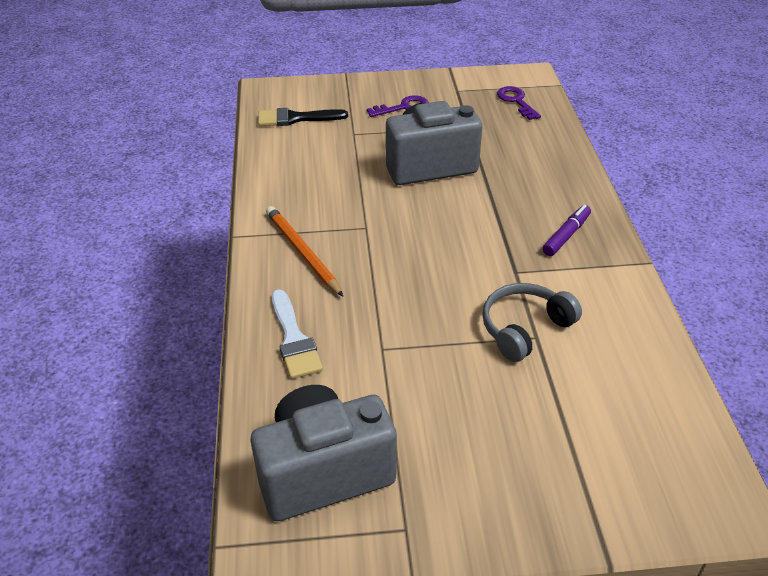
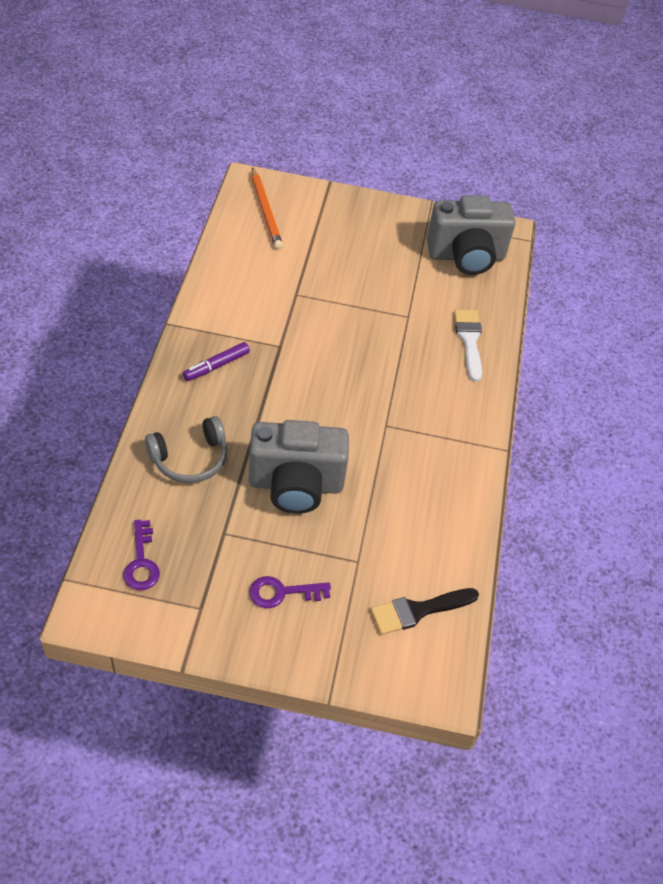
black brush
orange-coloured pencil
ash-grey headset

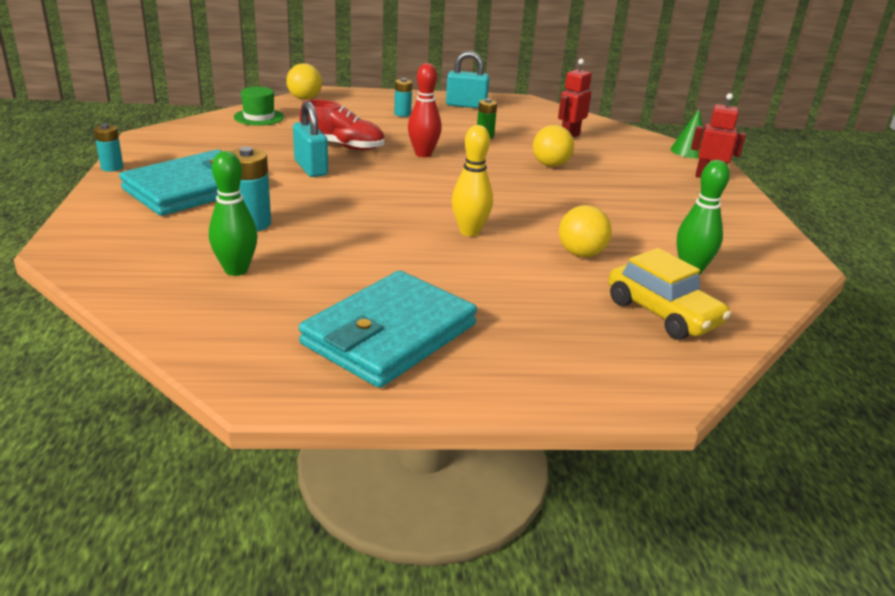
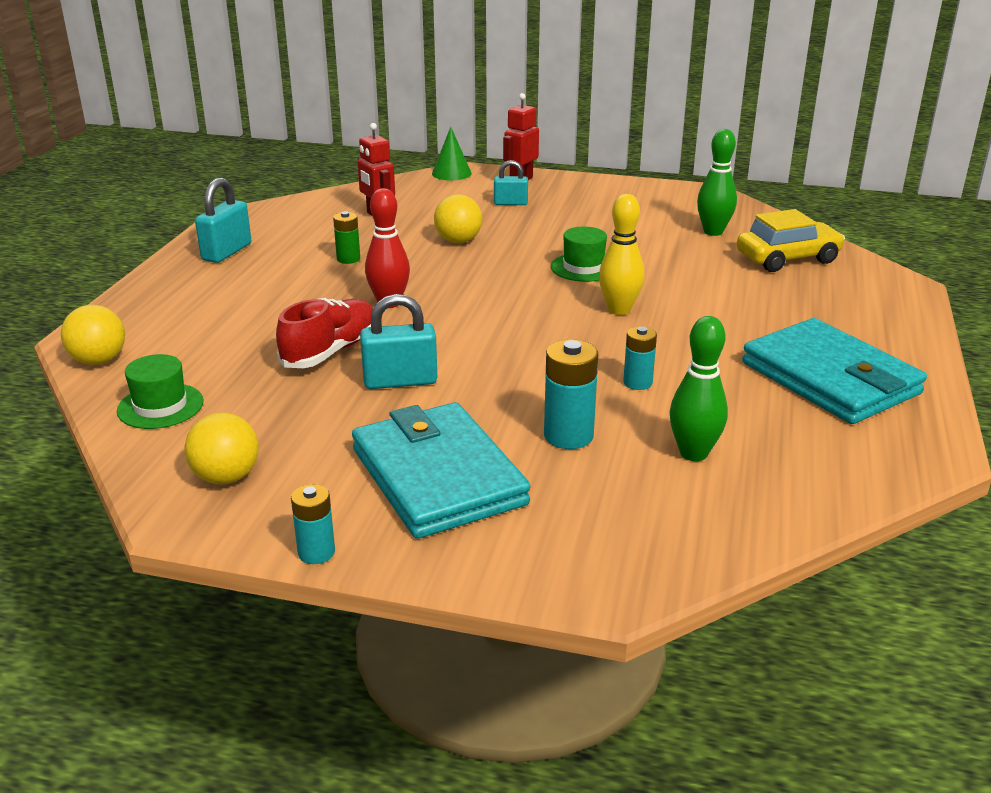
turquoise battery (3rd from left)
golden play ball (2nd from left)
turquoise padlock (3rd from left)
leaf-green tall hat (2nd from left)

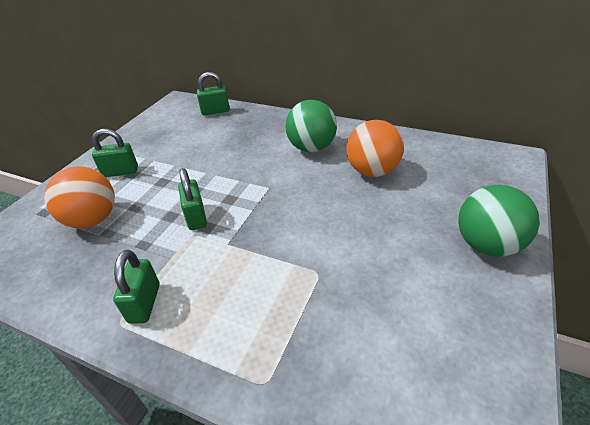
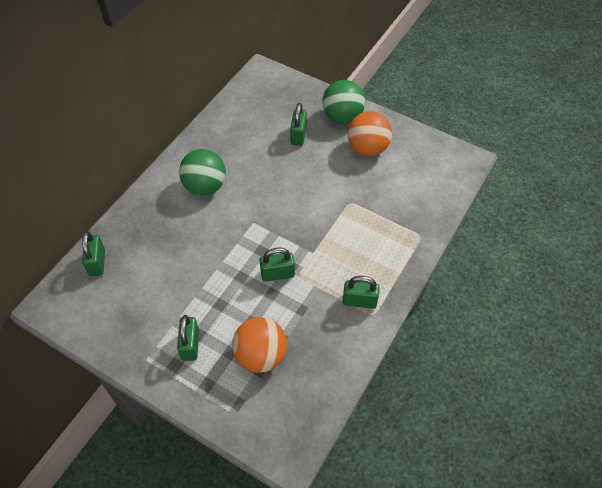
orange-coloured play ball (2nd from left)
leaf-green padlock (4th from left)

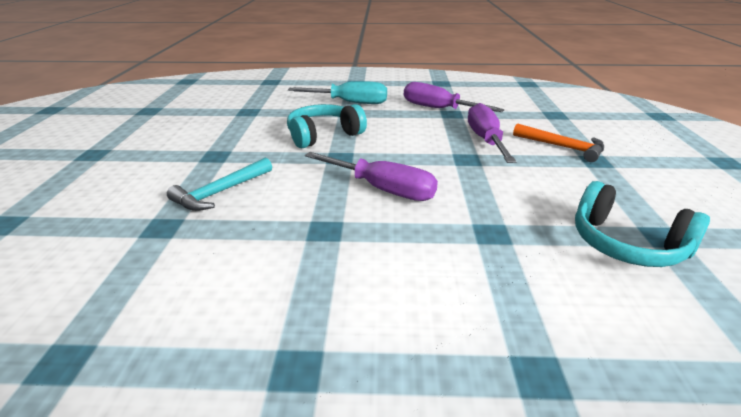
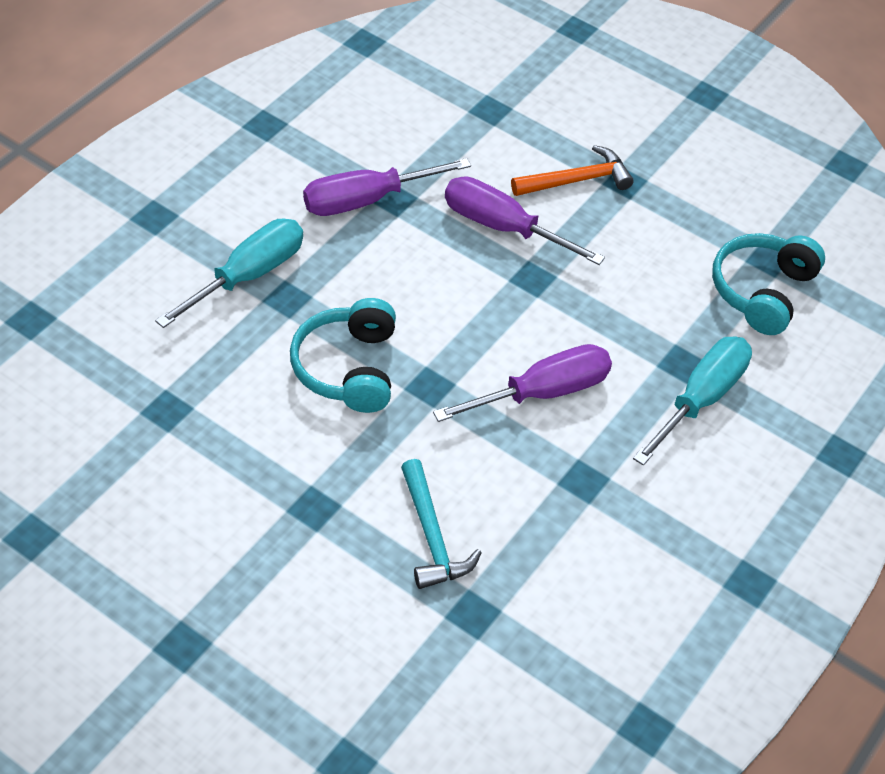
turquoise headset (2nd from left)
turquoise screwdriver (2nd from left)

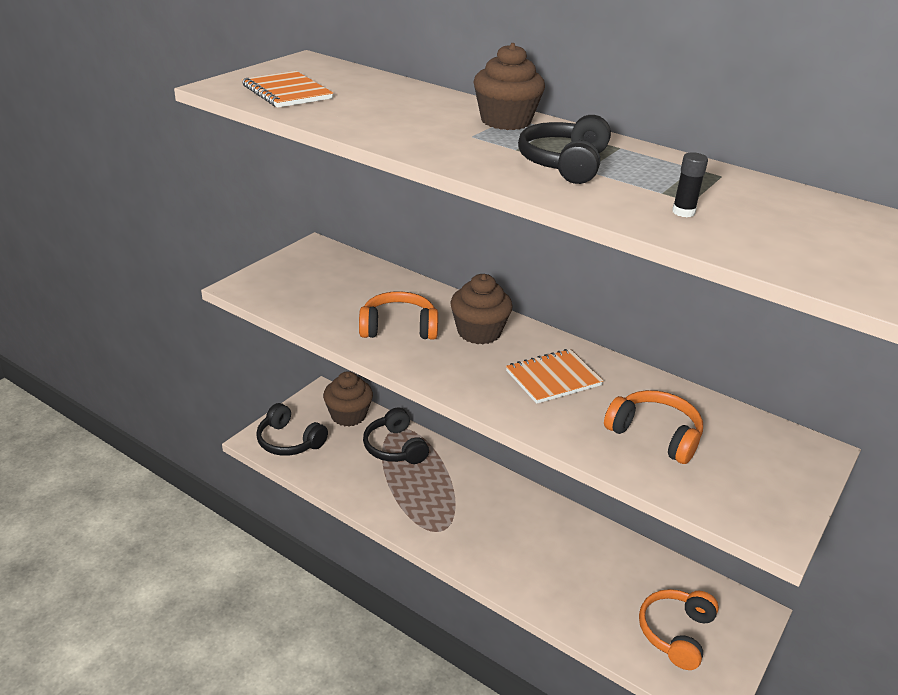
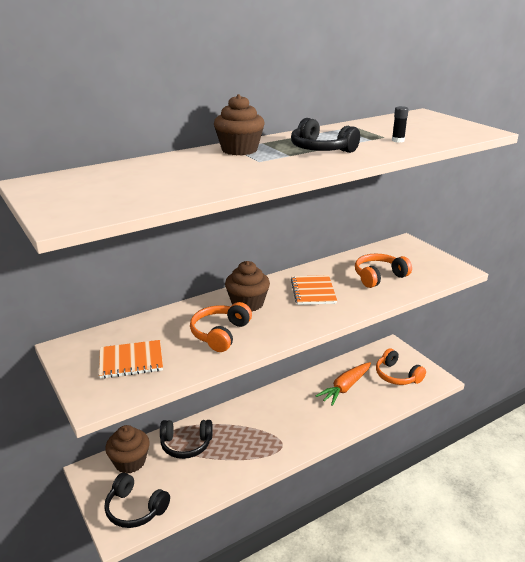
orange-coloured notebook (1st from left)
black headset (1st from left)
orange-coloured carrot

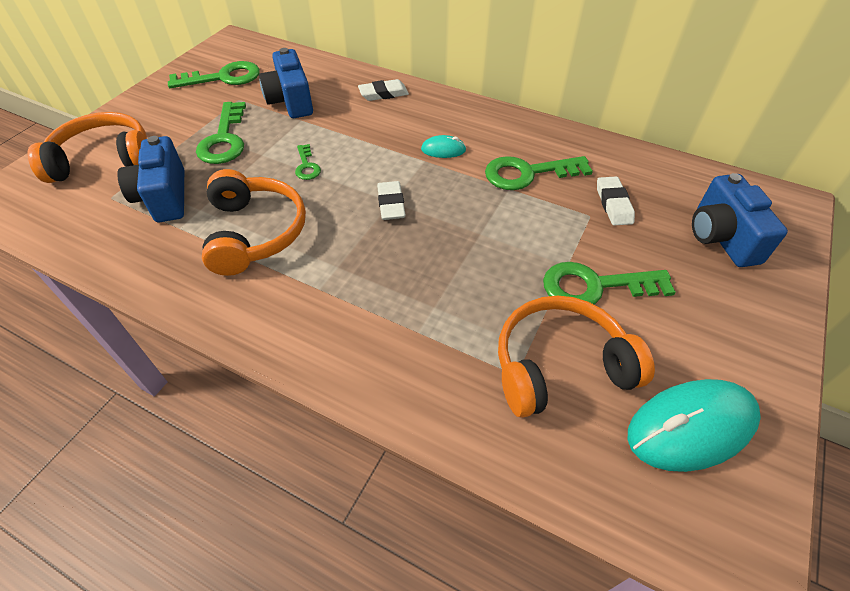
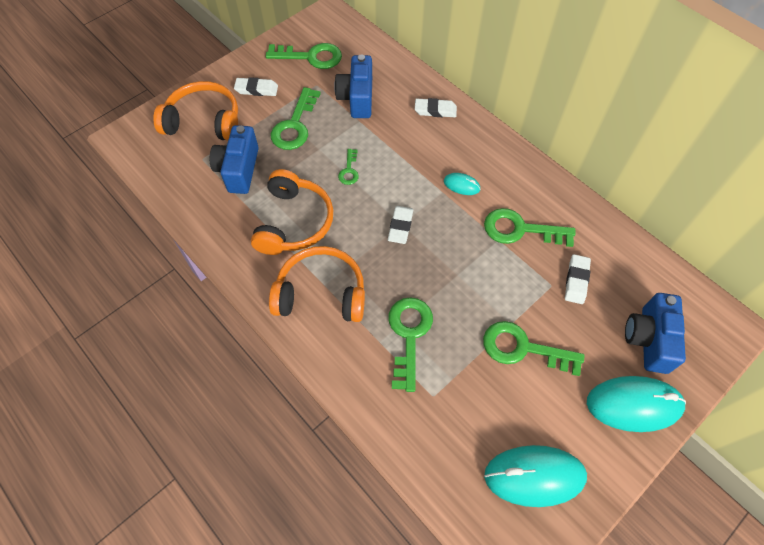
orange-coloured headset (3rd from left)
white gum eraser (1st from left)
leaf-green latchkey (4th from left)
turquoise mouse (3rd from left)

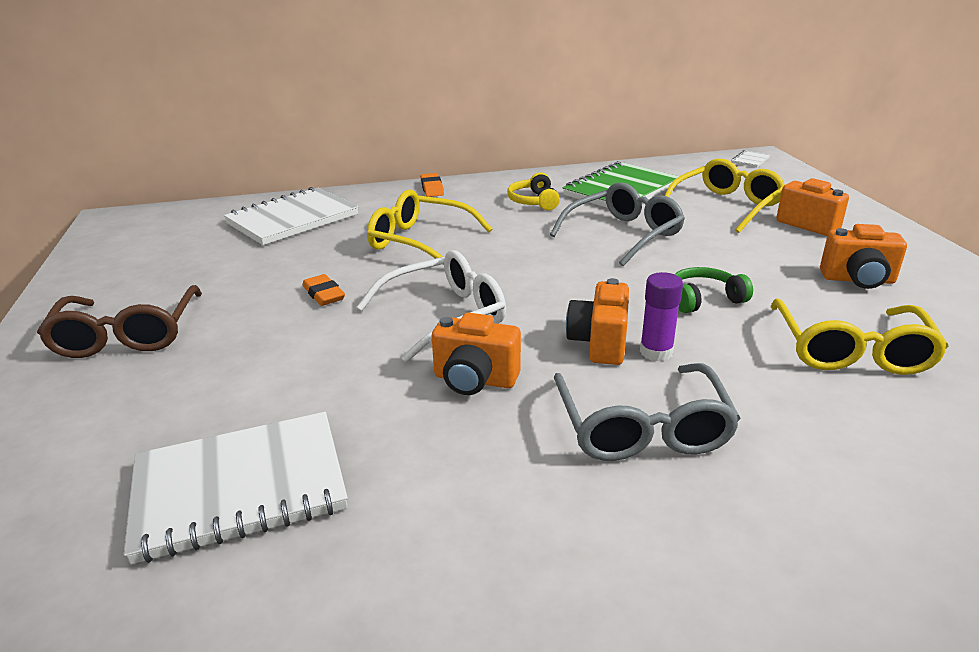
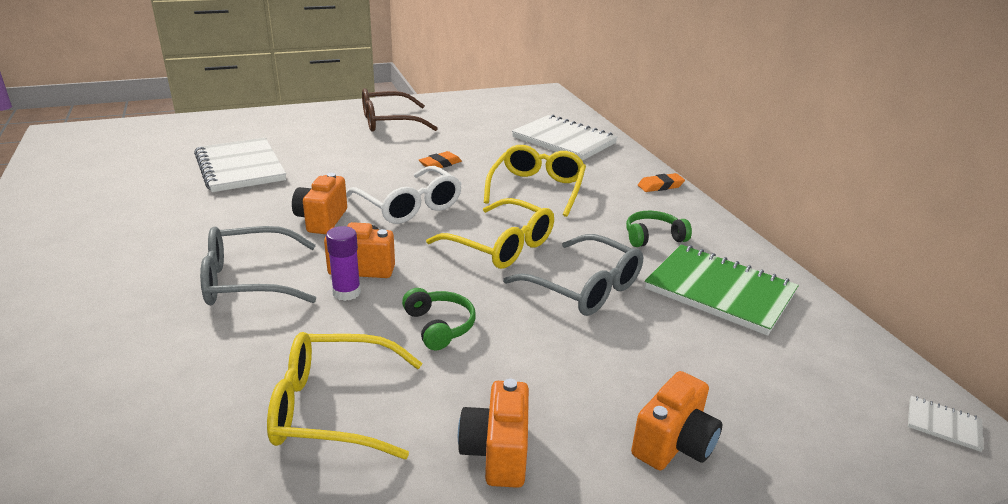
leaf-green headset (2nd from left)
golden glasses (2nd from left)

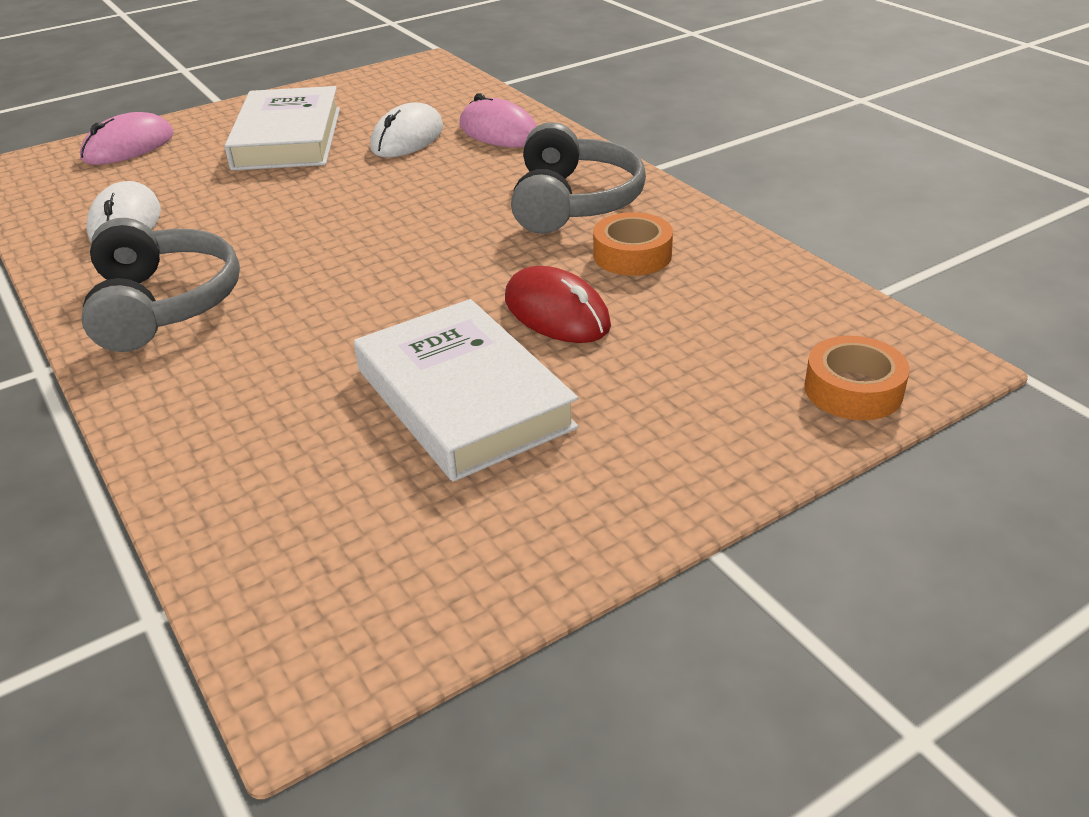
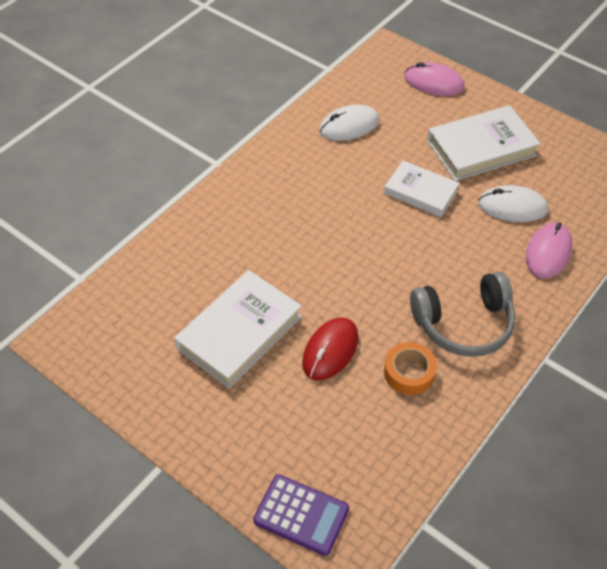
ash-grey headset (1st from left in the first image)
royal purple adding machine
white hardcover (2nd from left)

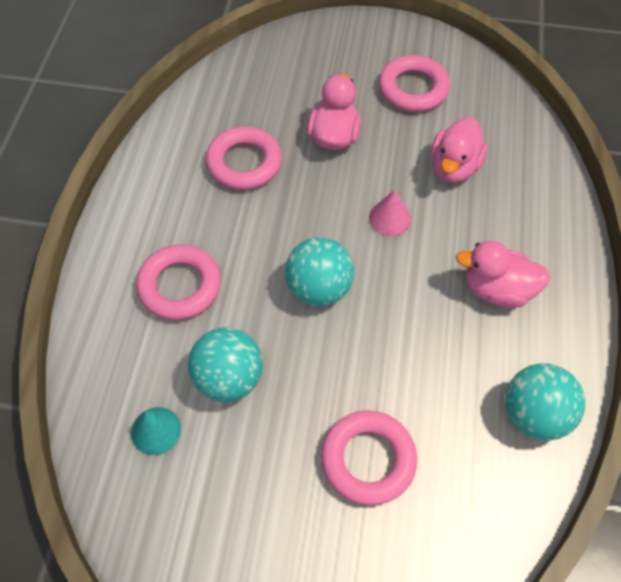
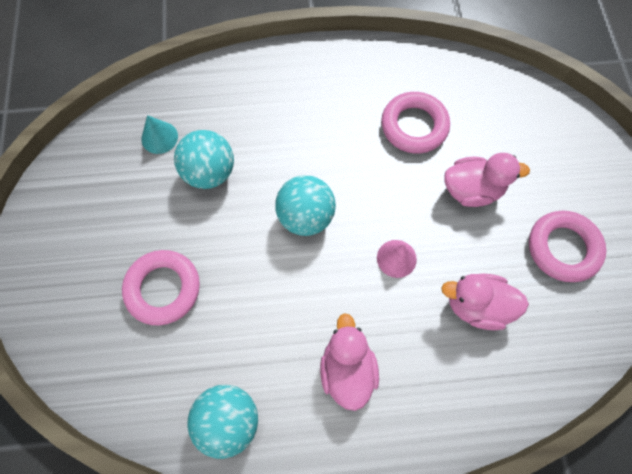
rosy torus (1st from left in the first image)

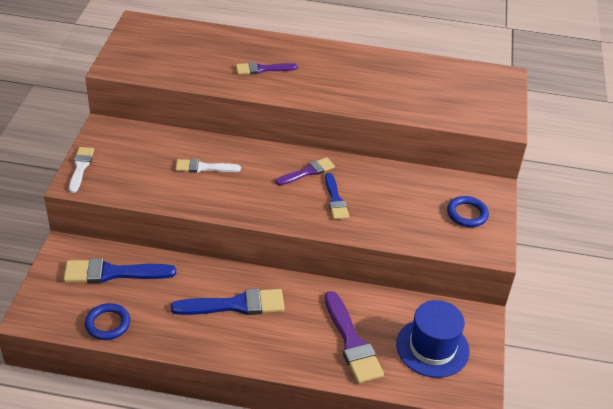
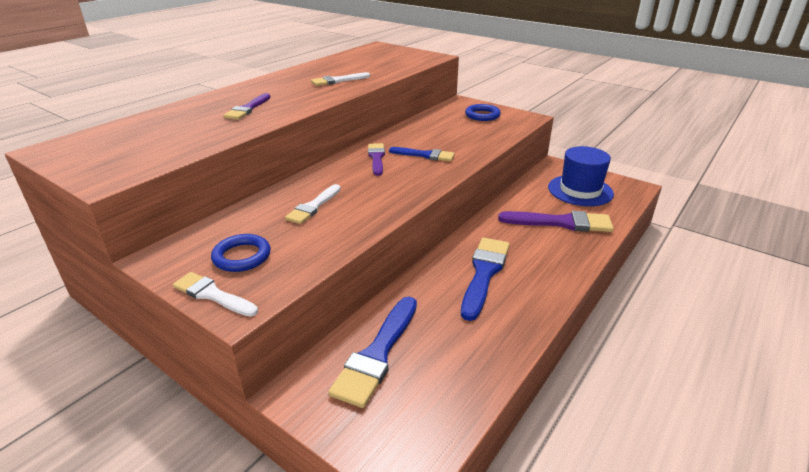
cobalt torus (1st from left)
white brush (3rd from left)

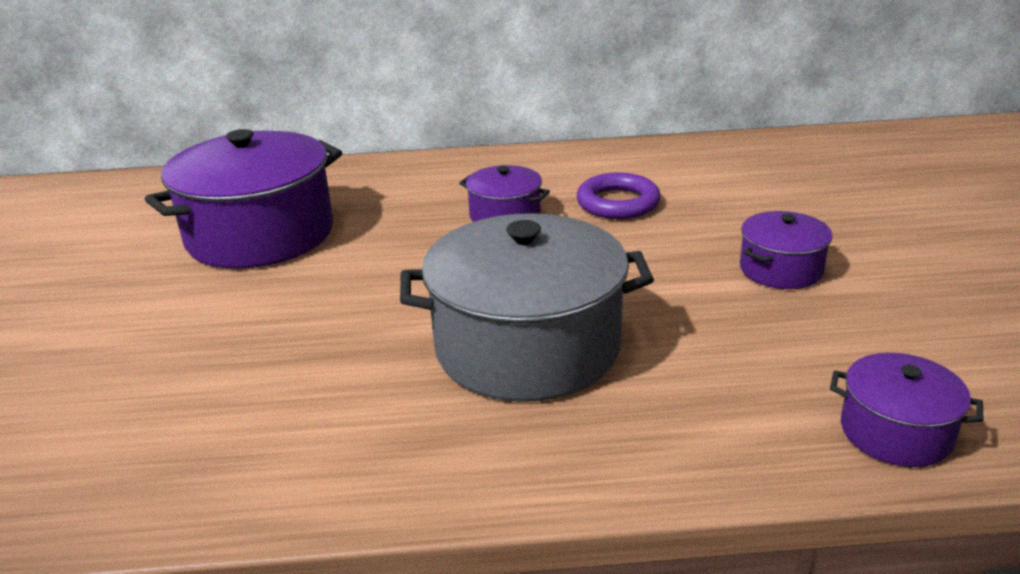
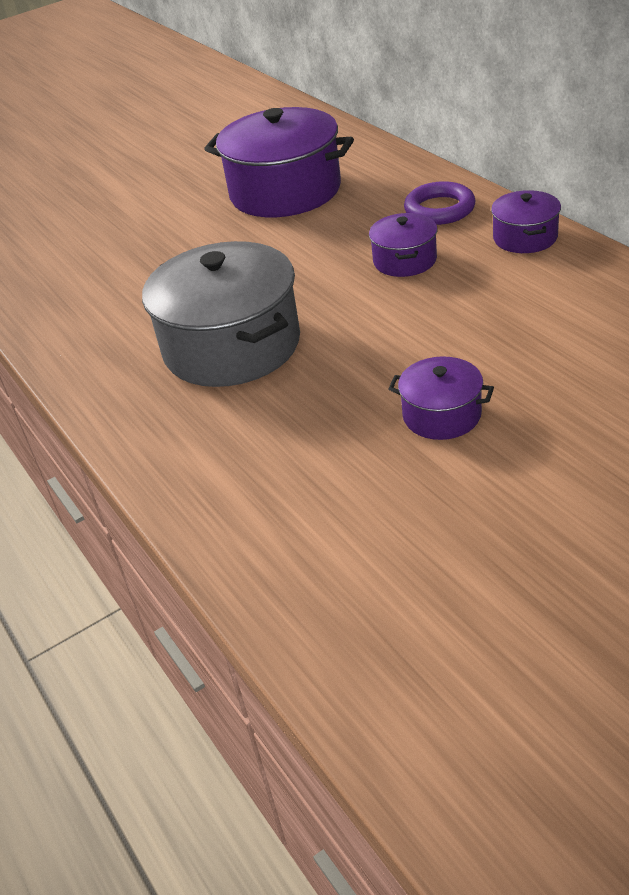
royal purple torus
royal purple stockpot (4th from left)

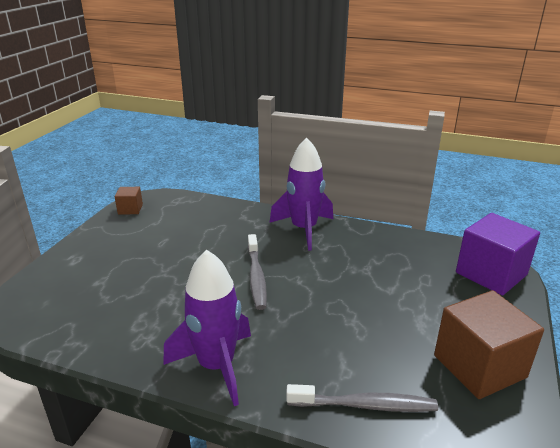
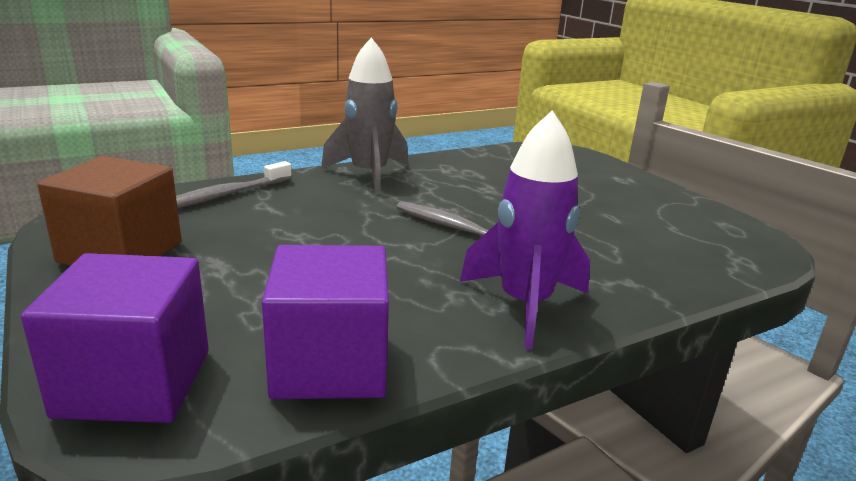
brown block (1st from left in the first image)
ash-grey rocket
royal purple block (2nd from left)

